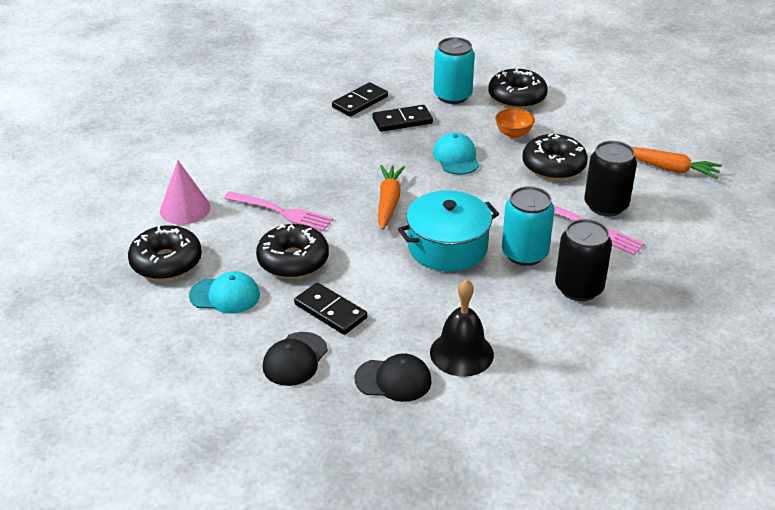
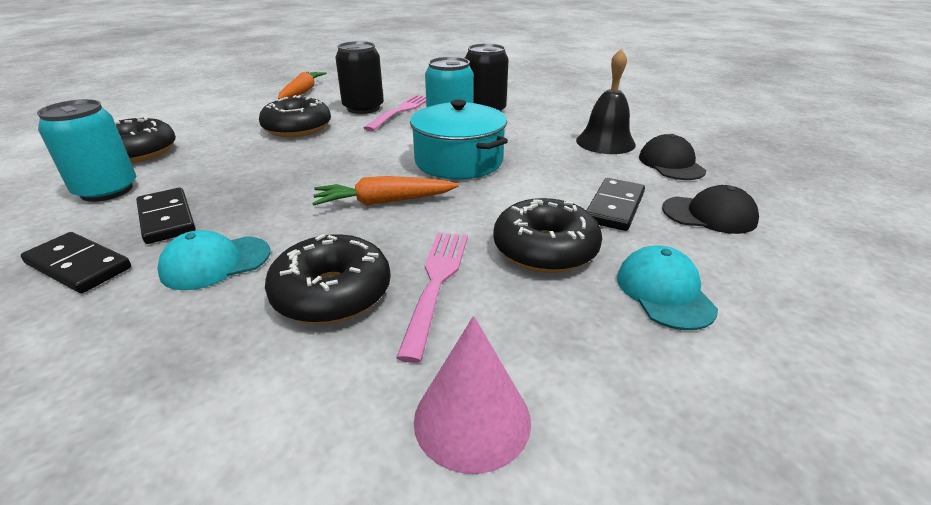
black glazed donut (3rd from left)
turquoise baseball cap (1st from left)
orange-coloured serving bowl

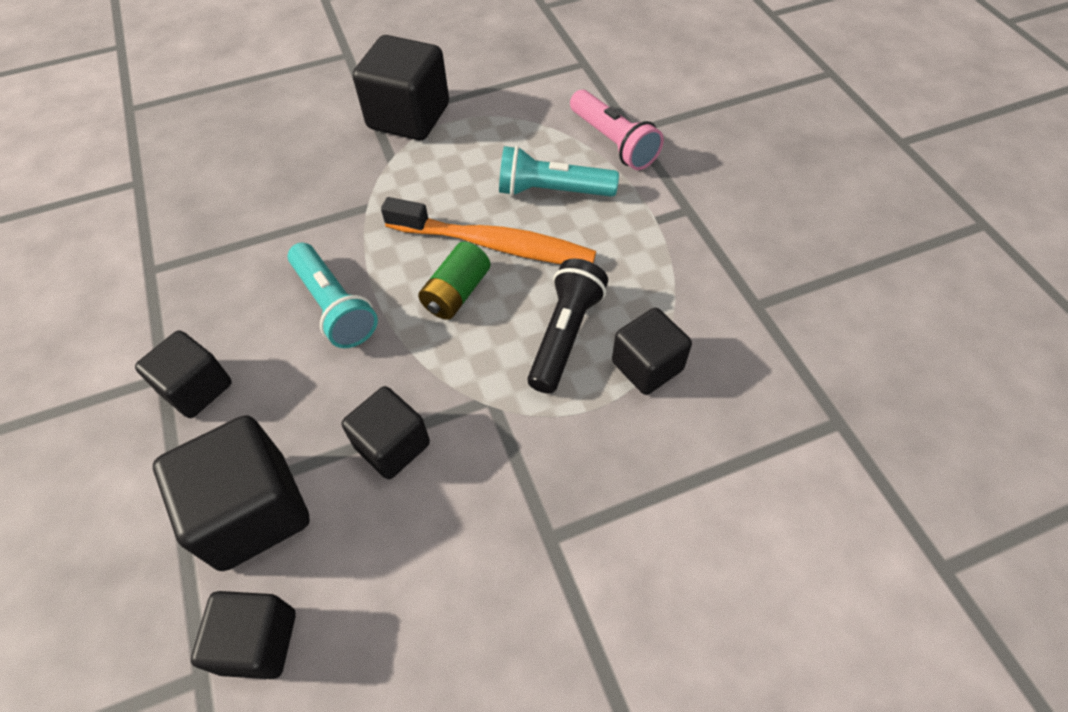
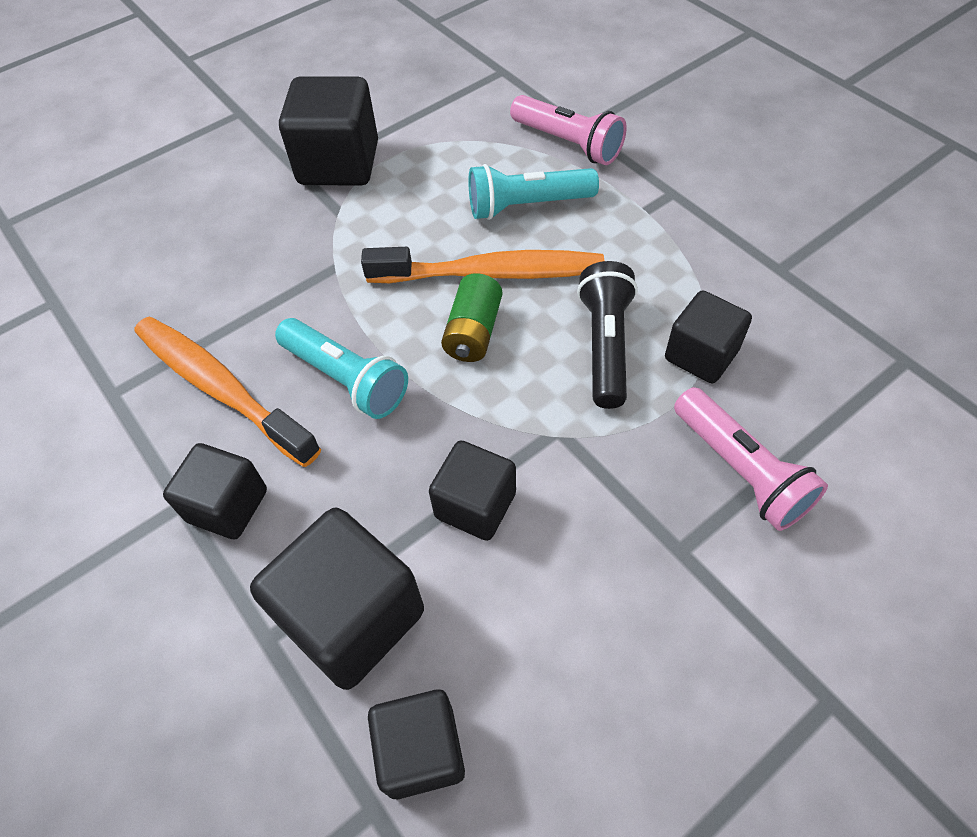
orange-coloured tooth brush (1st from left)
rosy flashlight (2nd from left)

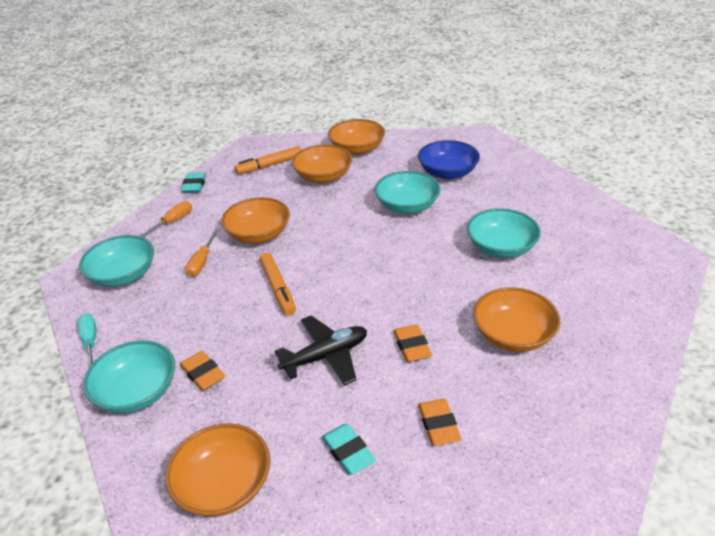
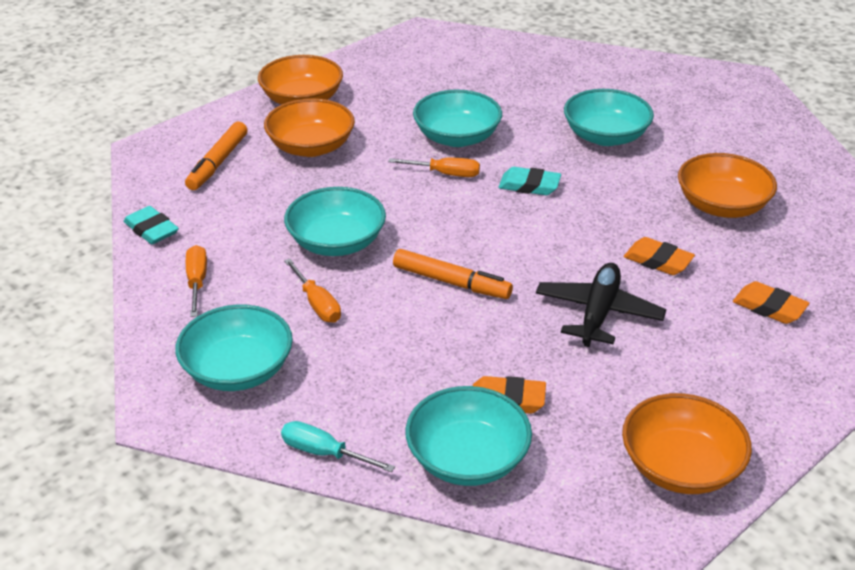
turquoise serving bowl (2nd from left)
turquoise gum eraser (2nd from left)
cobalt serving bowl
orange-coloured screwdriver (3rd from left)

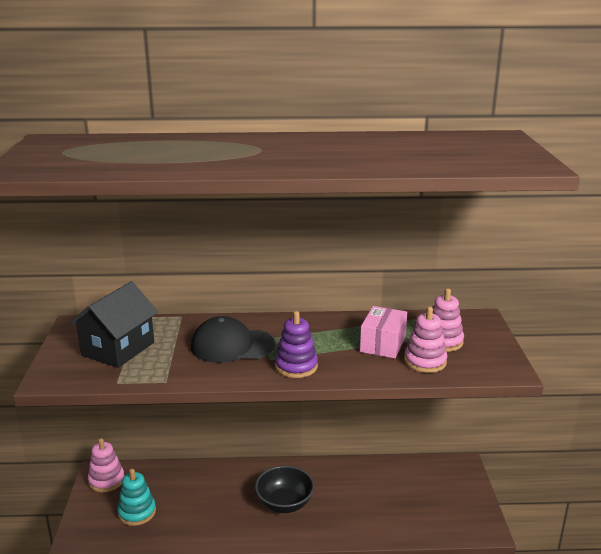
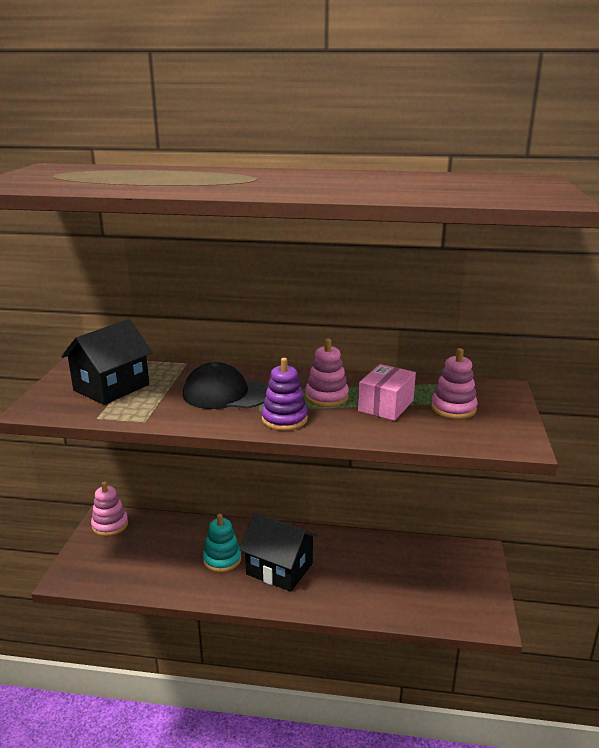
turquoise stacking rings
black toy house (2nd from left)
rosy stacking rings (2nd from left)

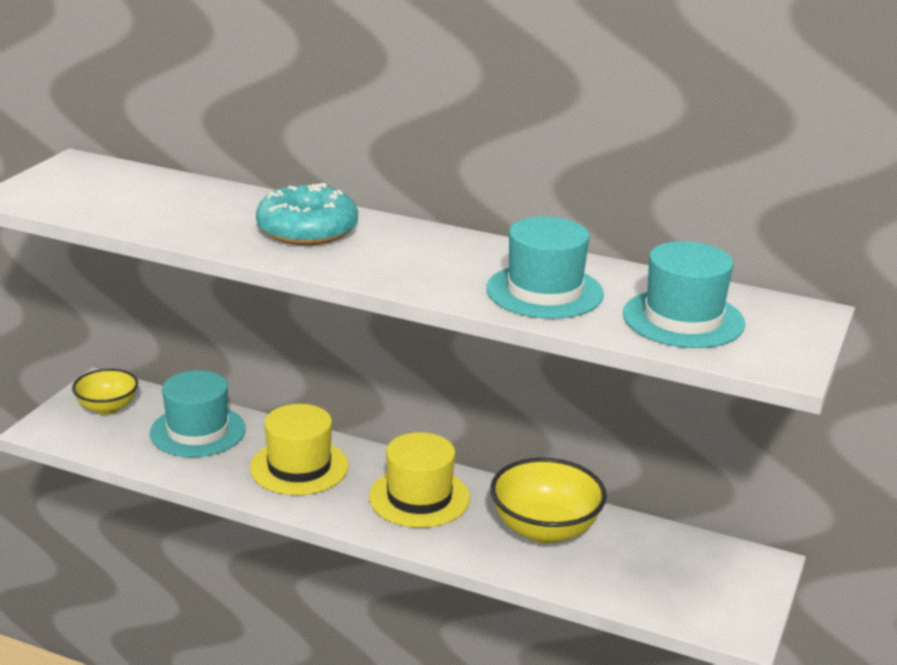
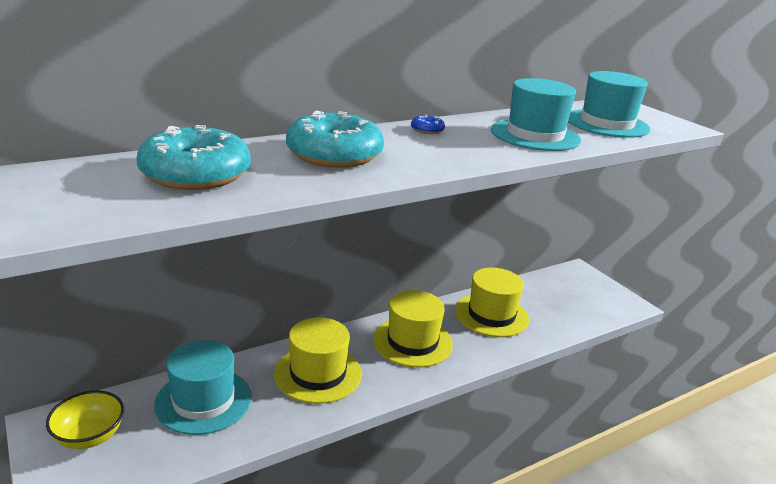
golden tall hat (3rd from left)
turquoise glazed donut (1st from left)
cobalt glazed donut

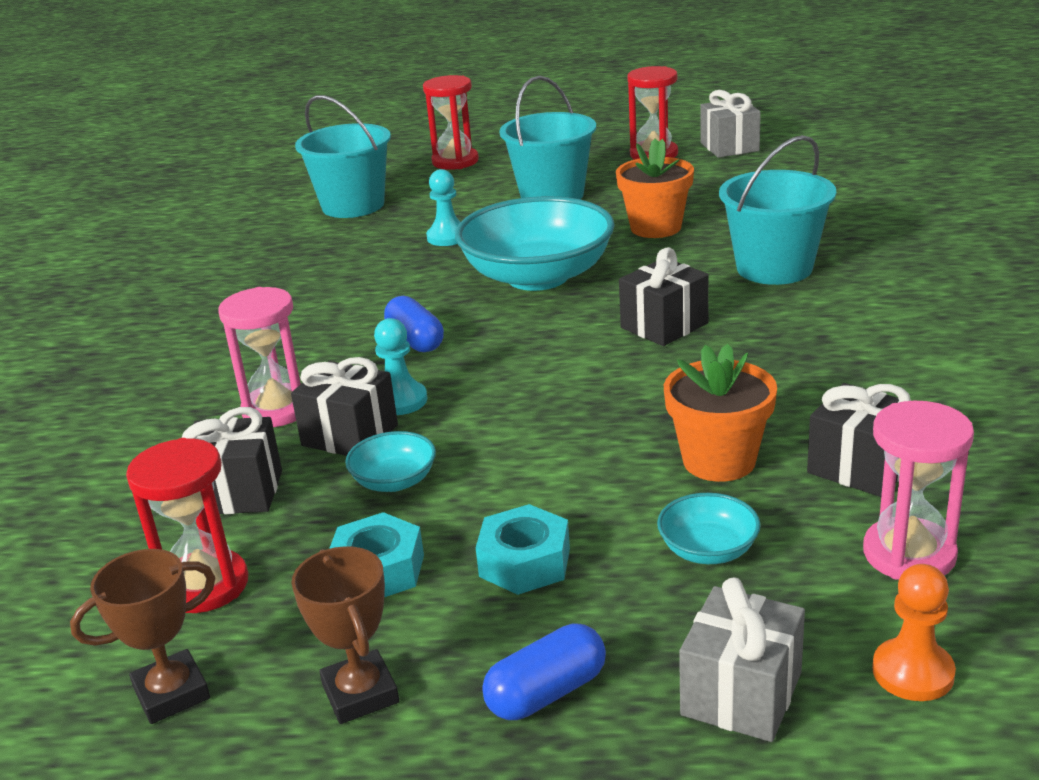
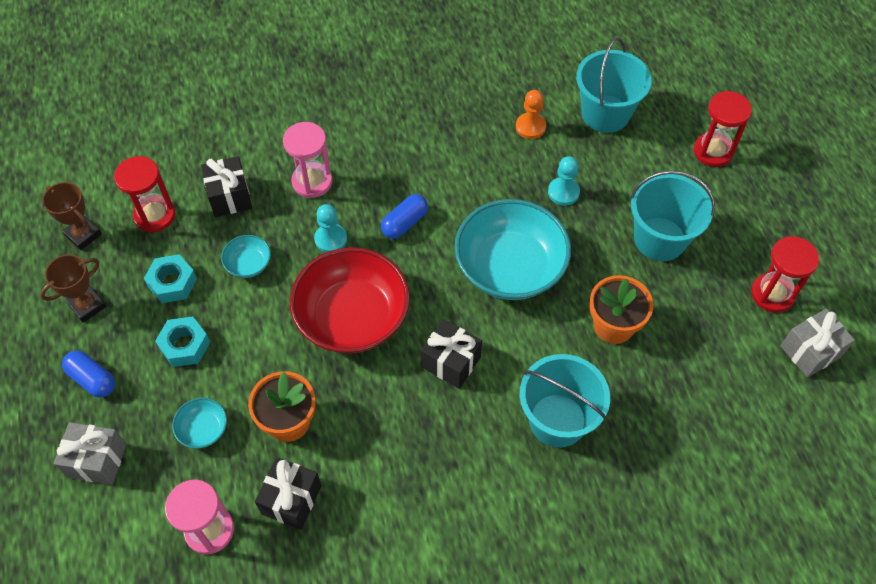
black gift (2nd from left in the first image)
orange-coloured game pawn
scarlet serving bowl

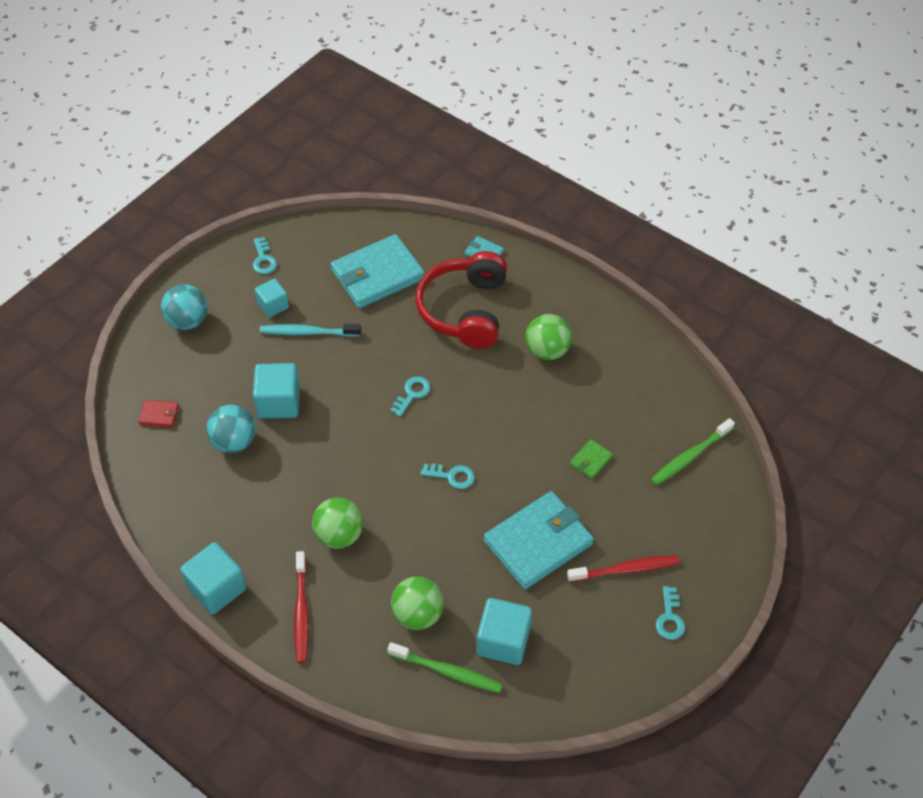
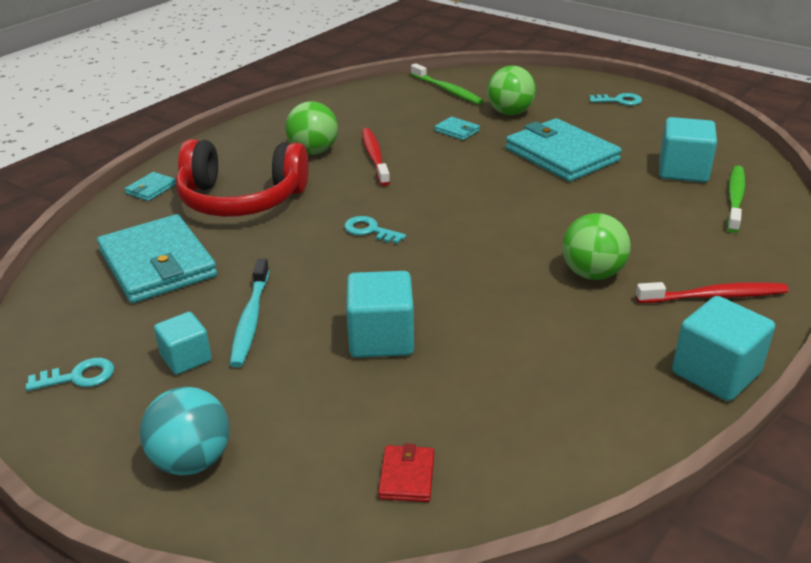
turquoise play ball (2nd from left in the first image)
leaf-green play ball (2nd from left)
turquoise latchkey (3rd from left in the first image)
scarlet tooth brush (1st from left)
turquoise billfold (3rd from left)

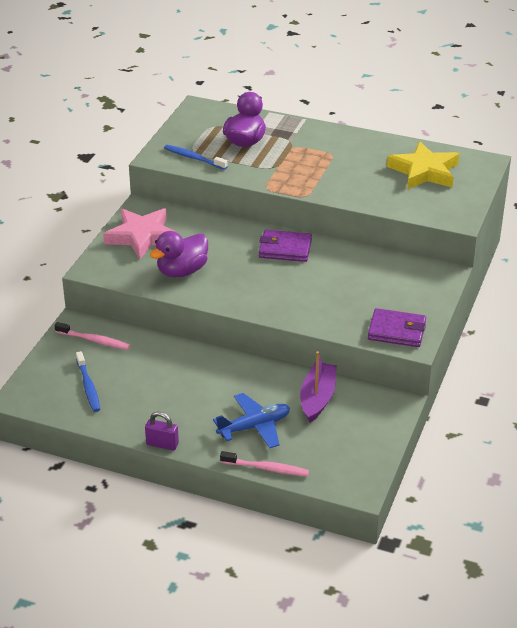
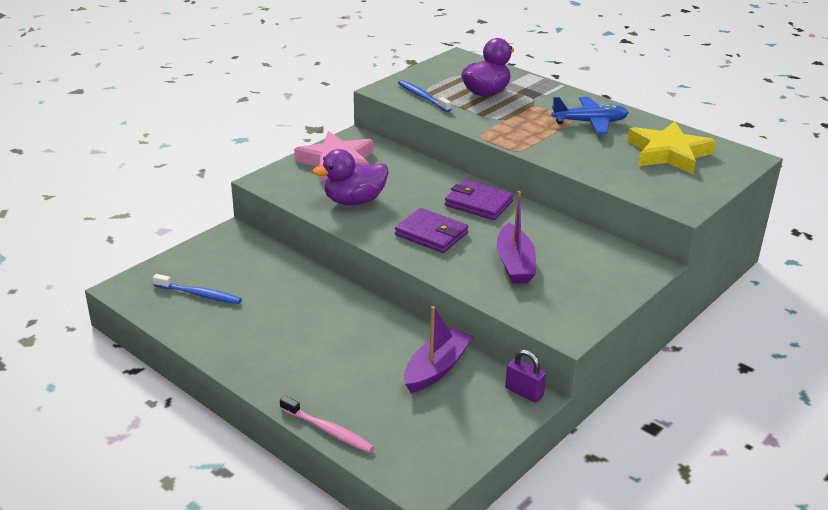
rosy tooth brush (1st from left in the first image)
cobalt tooth brush (1st from left)
royal purple padlock
cobalt aeroplane
royal purple billfold (1st from left)
royal purple sailboat (2nd from left)

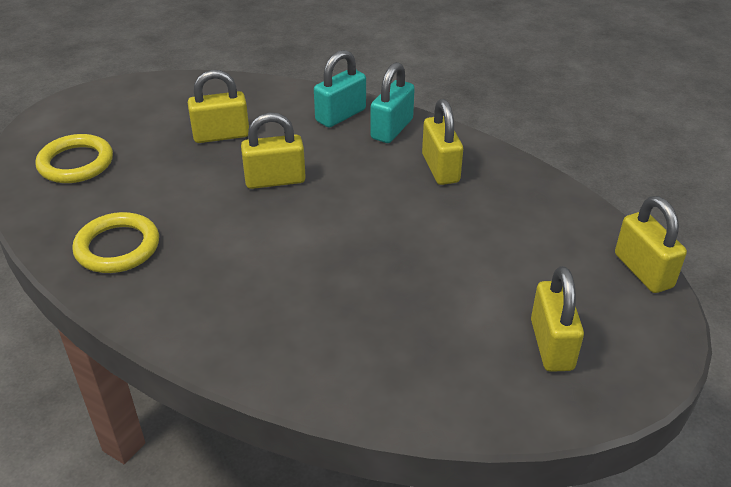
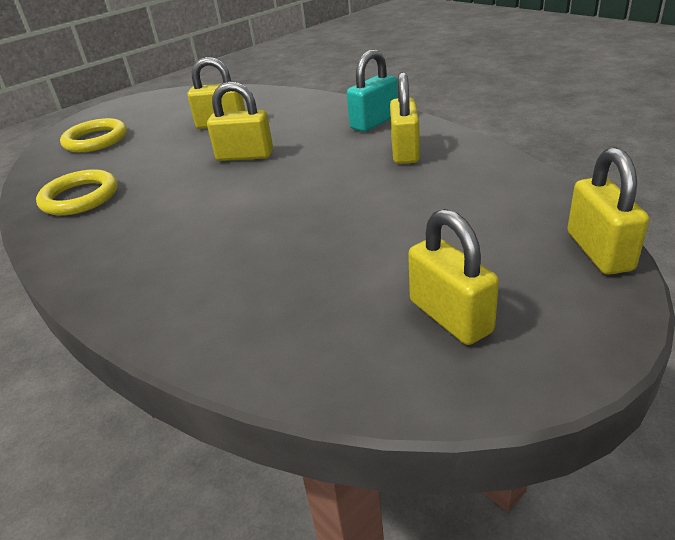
turquoise padlock (1st from left in the first image)
golden padlock (4th from left)

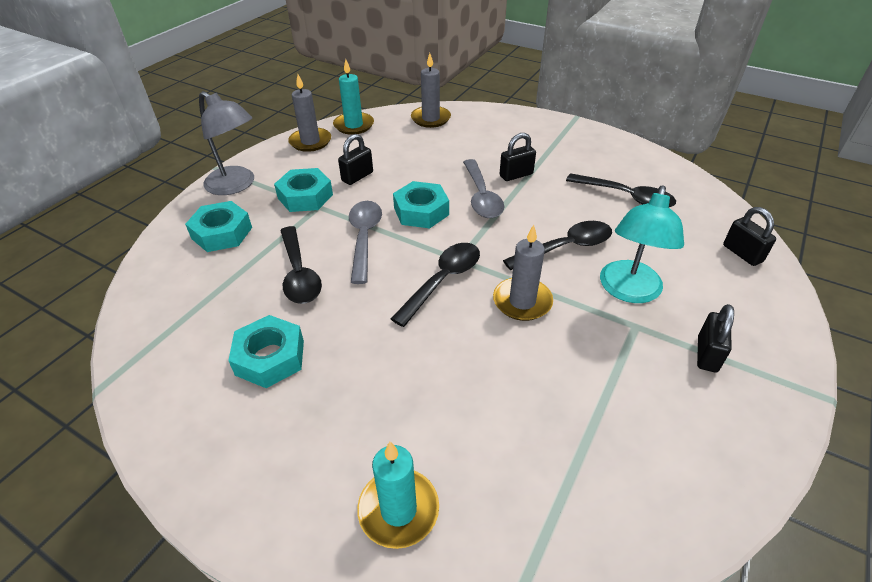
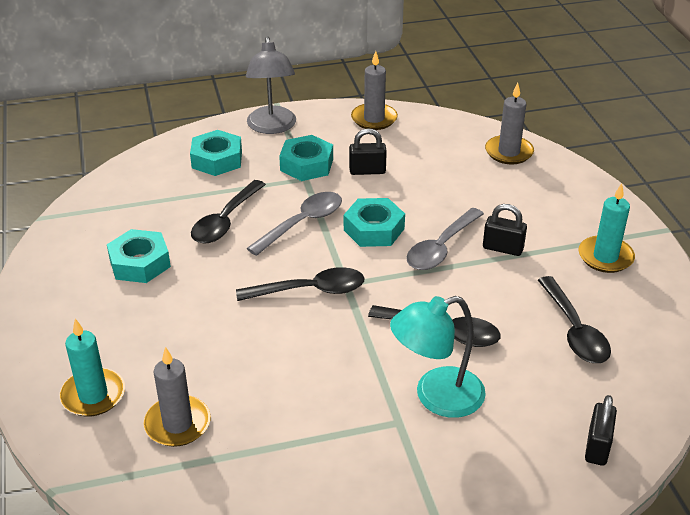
turquoise wax candle (2nd from left)
ash-grey wax candle (1st from left)
black padlock (3rd from left in the first image)

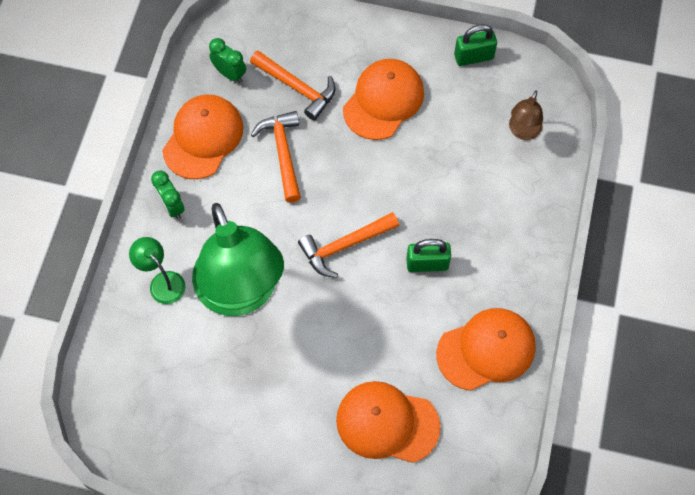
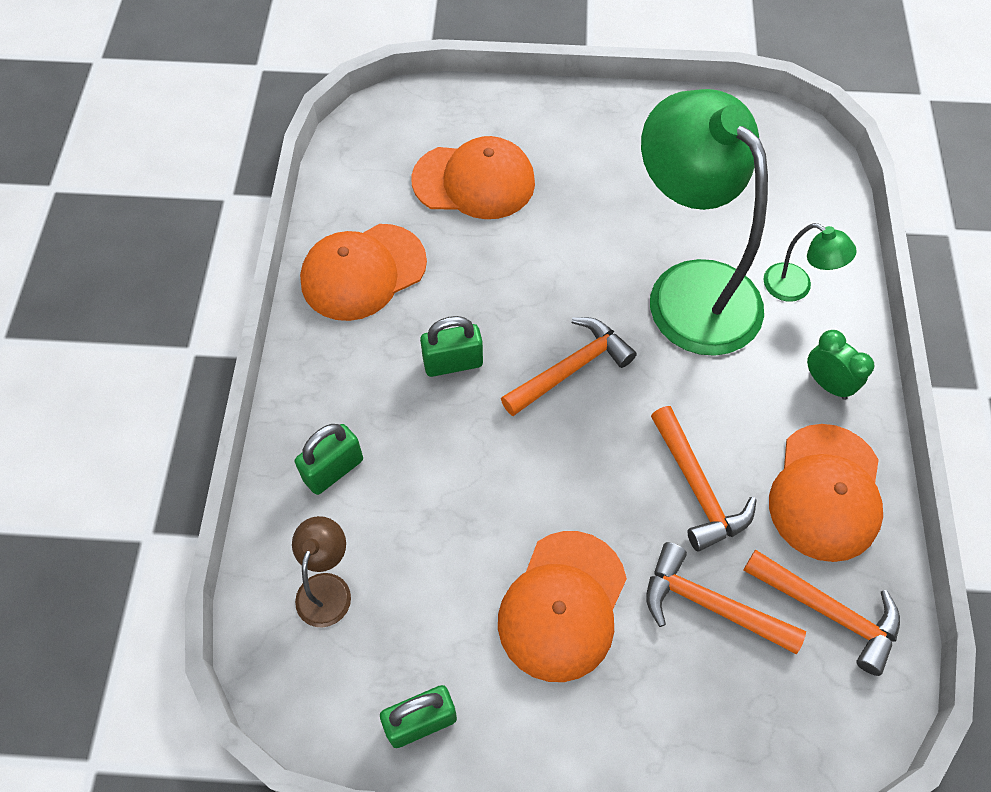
orange-coloured carpenter's hammer (4th from left)
leaf-green padlock (1st from left)

